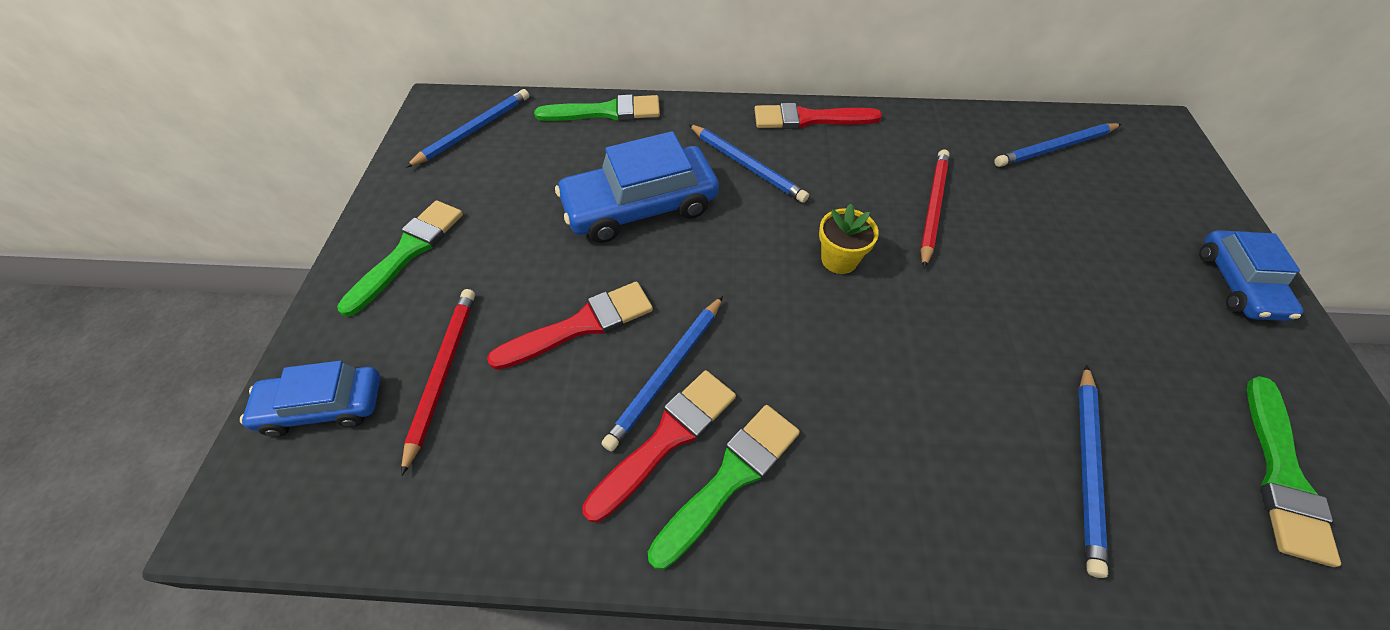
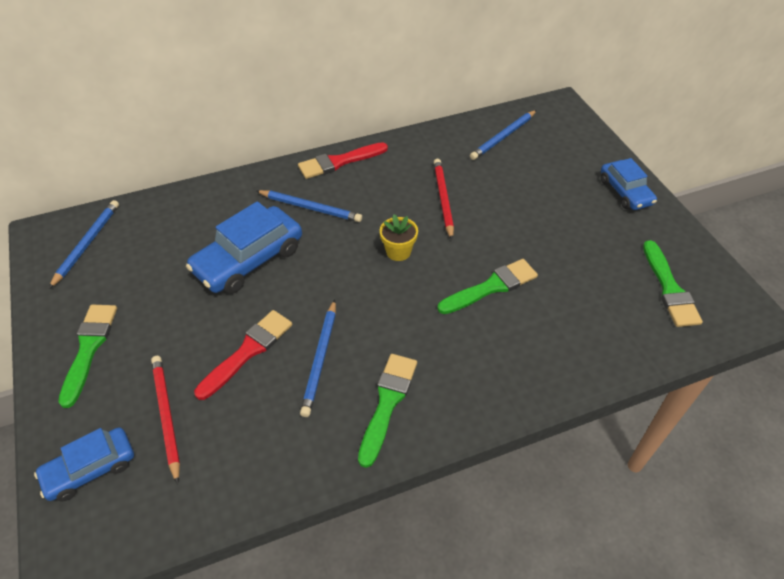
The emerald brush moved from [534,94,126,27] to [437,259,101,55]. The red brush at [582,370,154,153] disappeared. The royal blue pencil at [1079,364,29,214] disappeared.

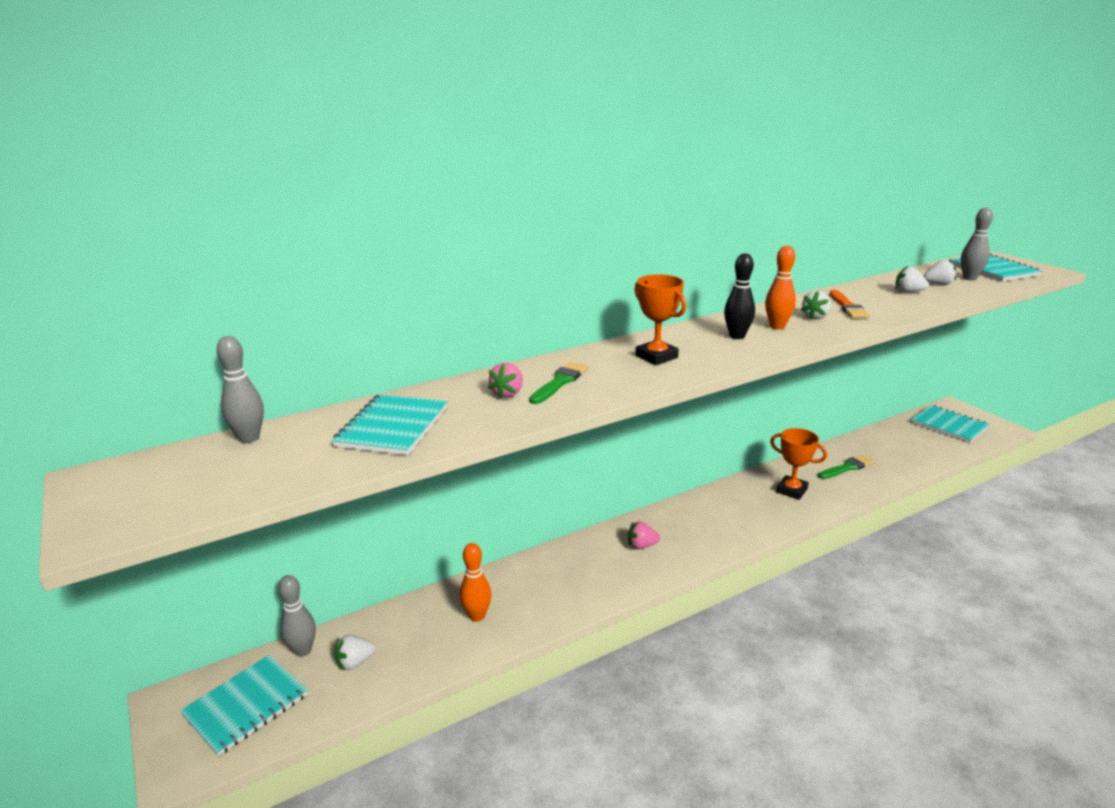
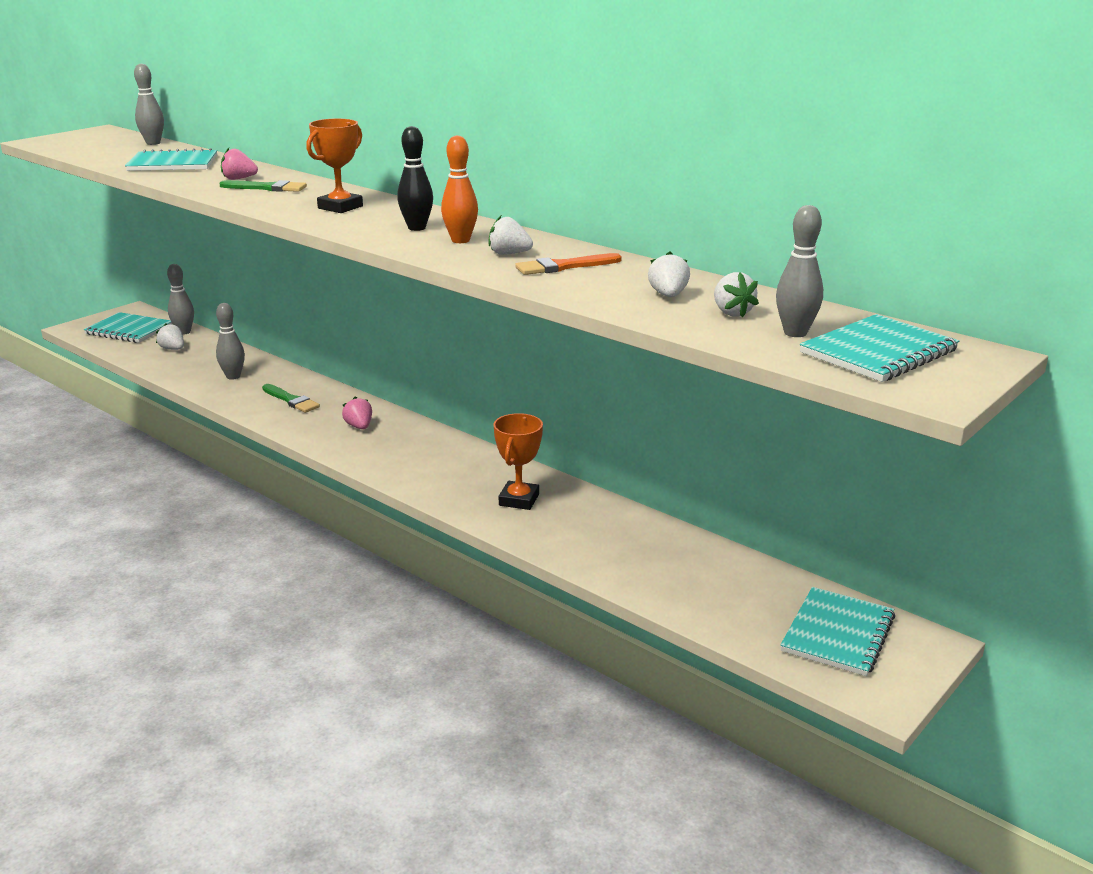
The bright orange tenpin at [460,543,31,79] became the gray tenpin at [216,303,29,77]. The emerald brush moved from [818,455,56,24] to [262,384,58,29].

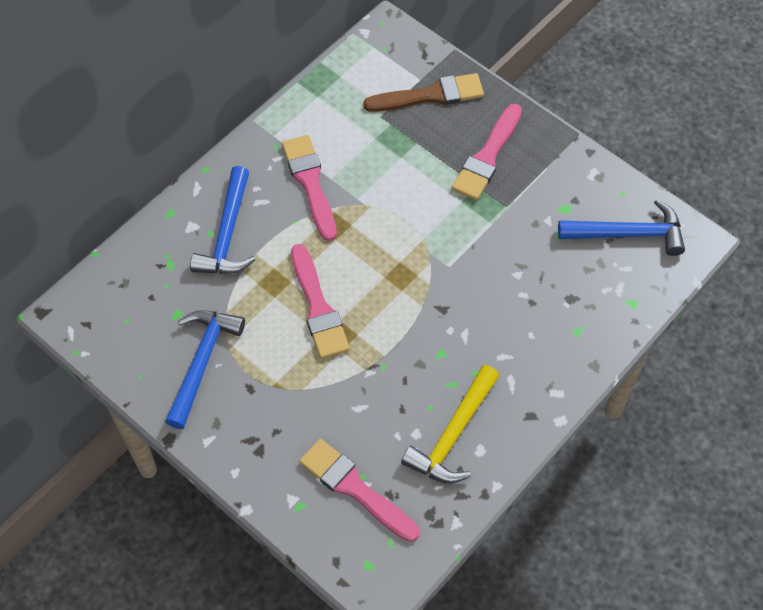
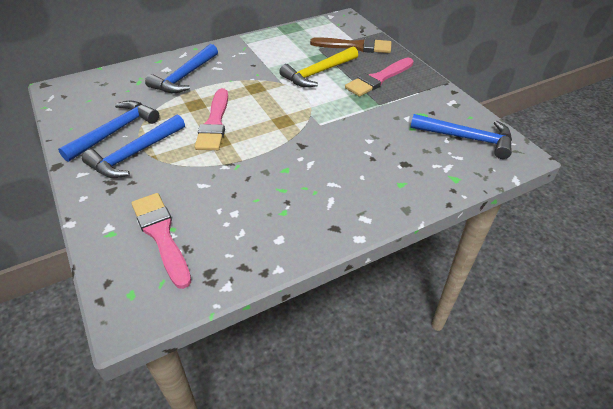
The royal blue hammer at [82,114,103,64] appeared. The yellow hammer moved from [401,365,98,119] to [279,46,79,41]. The rose-pink brush at [282,135,55,106] disappeared.

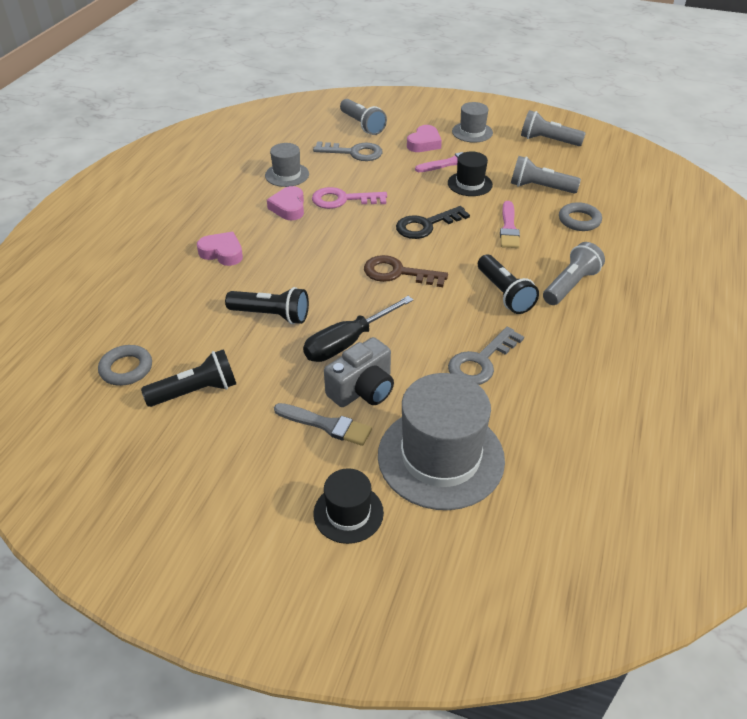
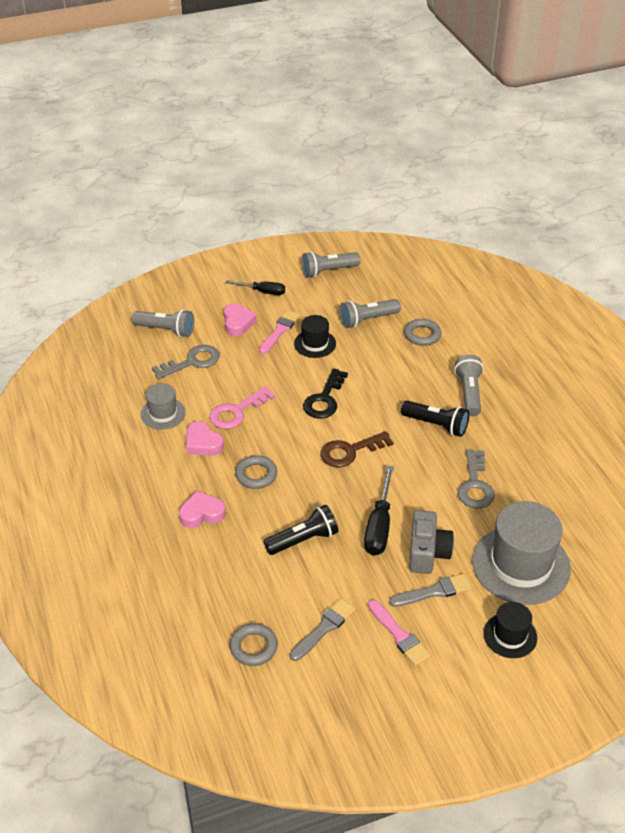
The gray top hat at [452,102,41,41] was replaced by the jet-black flat screwdriver at [225,280,60,15]. The gray ring at [235,455,42,34] appeared. The jet-black flashlight at [141,349,95,58] was replaced by the gray brush at [290,598,66,63]. The rose-pink brush moved from [500,201,20,47] to [368,600,62,66].

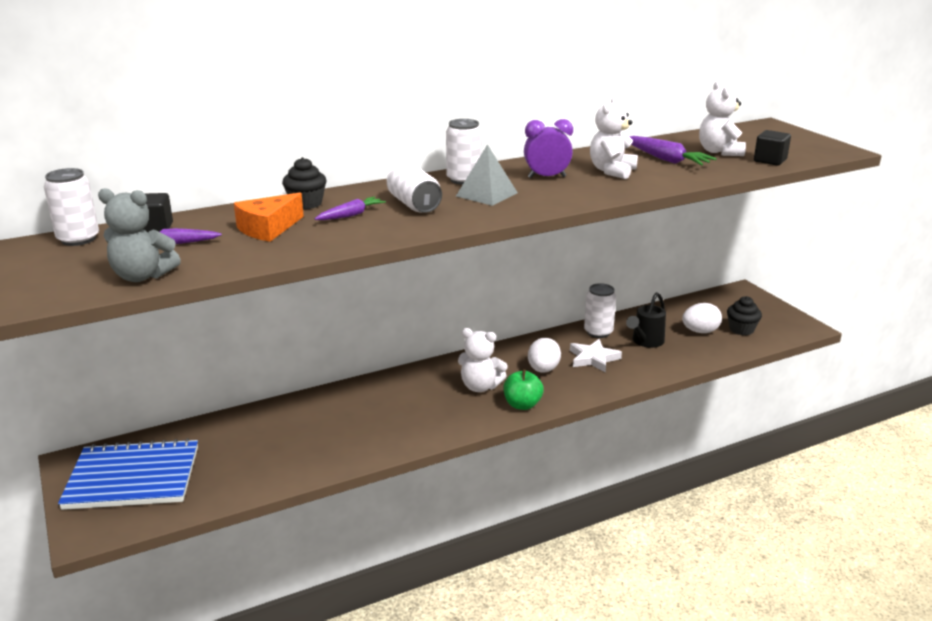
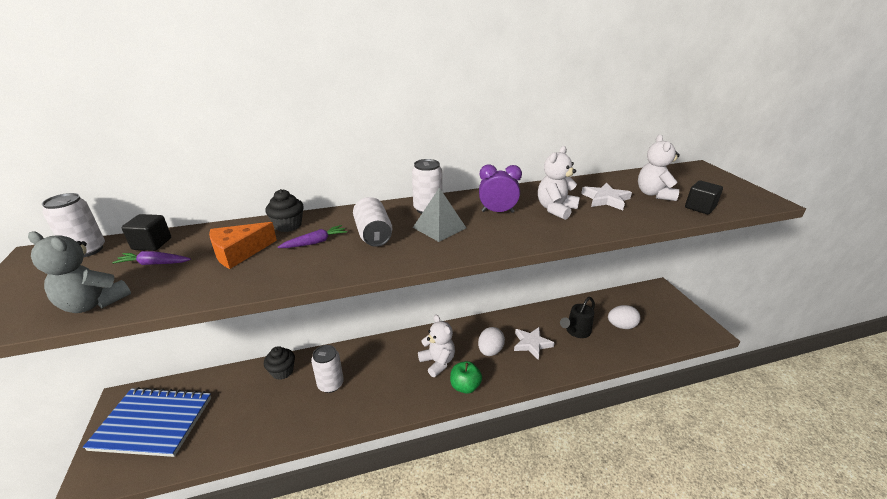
The jet-black fairy cake moved from [727,296,35,39] to [264,346,31,34]. The snow-white can moved from [584,283,32,55] to [311,345,33,48]. The snow-white stuffed bear at [458,328,50,64] turned 150 degrees counterclockwise. The royal purple toy carrot at [629,136,88,29] was replaced by the snow-white five-pointed star at [581,182,51,28].

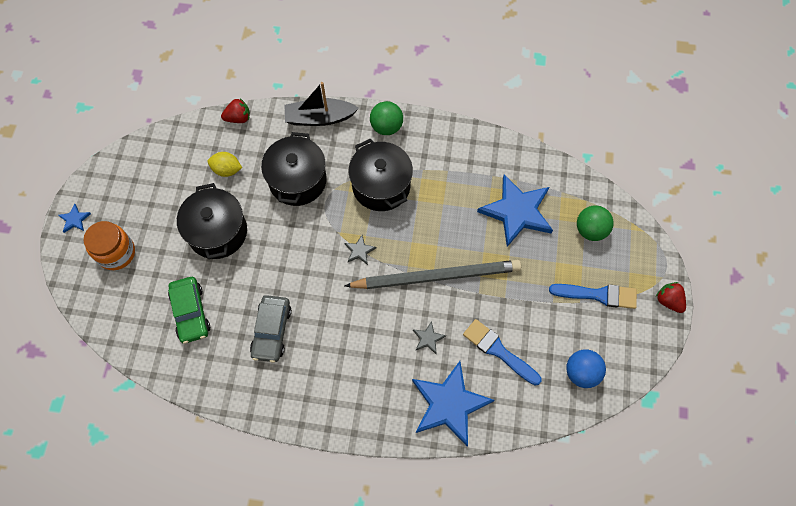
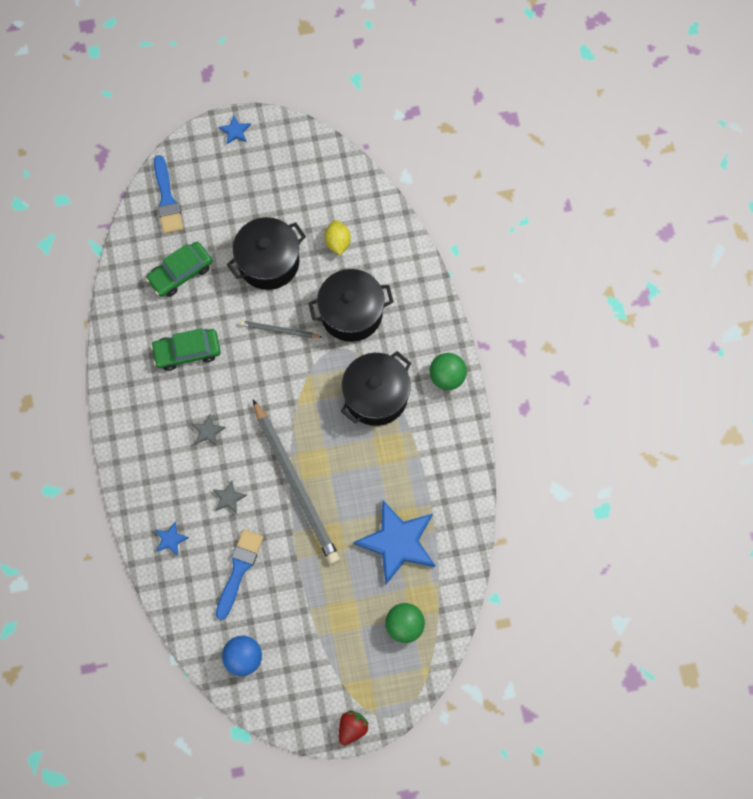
The gray toy car at [250,295,42,68] became the emerald toy car at [151,328,70,43]. The royal blue brush moved from [549,284,88,25] to [154,155,29,79]. The royal blue five-pointed star at [412,361,83,85] changed to 0.41 times the size. The gray five-pointed star moved from [345,235,31,30] to [192,414,34,33]. The gray pencil at [240,321,82,17] appeared. The bright orange preserve jar at [84,221,51,49] disappeared. The red berry at [221,98,29,25] disappeared. The jet-black sailboat at [284,82,75,44] disappeared.

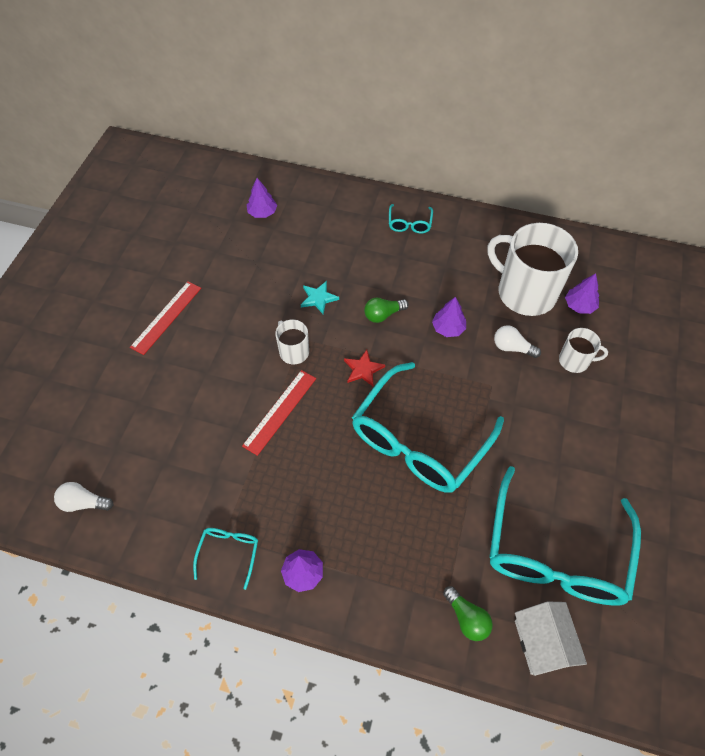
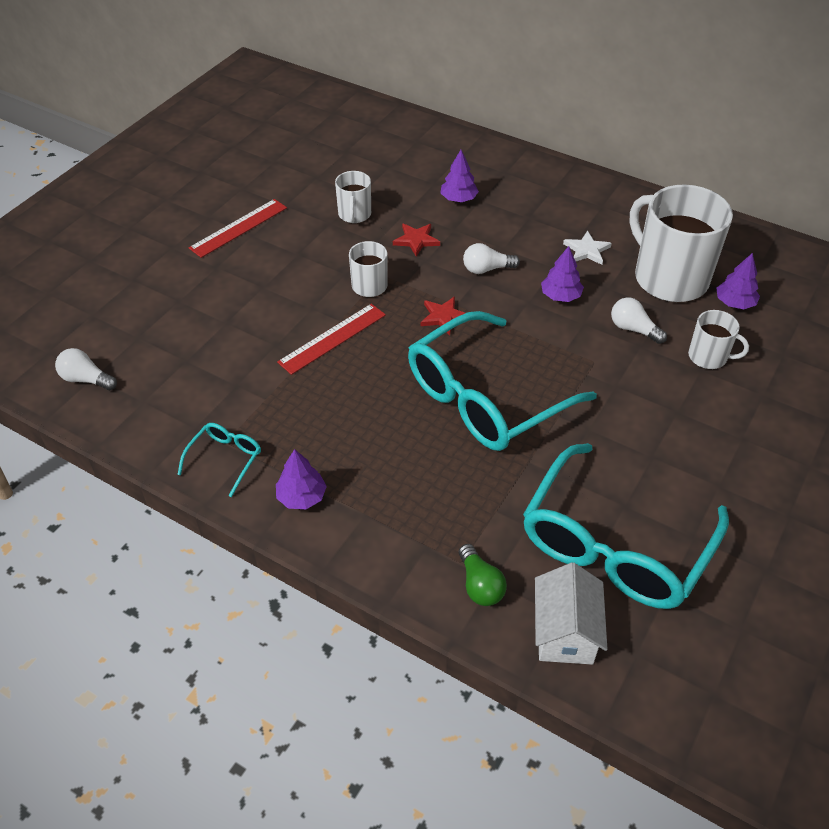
The snow-white tea mug at [335,171,36,52] appeared. The teal five-pointed star at [301,281,38,33] became the red five-pointed star at [393,224,47,32]. The royal purple toy tree moved from [247,178,30,40] to [441,150,38,52]. The emerald lightbulb at [364,298,45,25] became the snow-white lightbulb at [463,243,57,31]. The snow-white five-pointed star at [563,231,49,34] appeared. The teal eyeglasses at [389,204,44,29] disappeared.

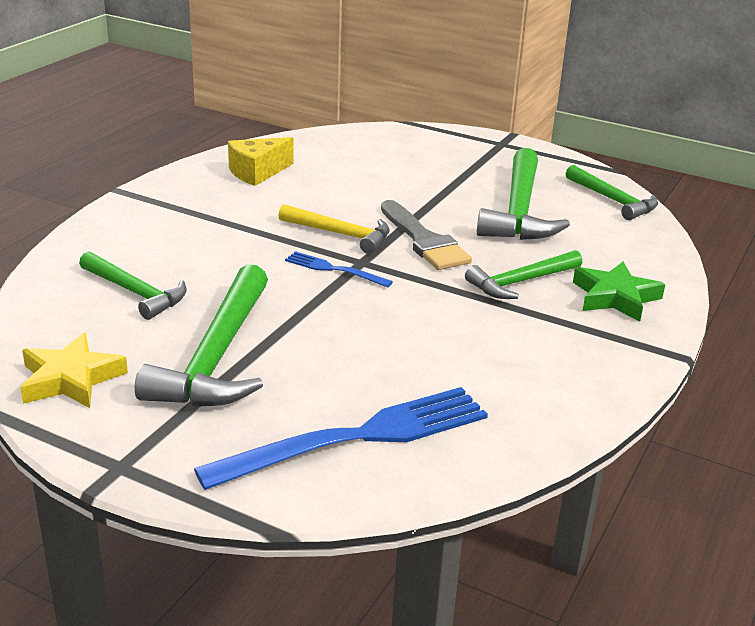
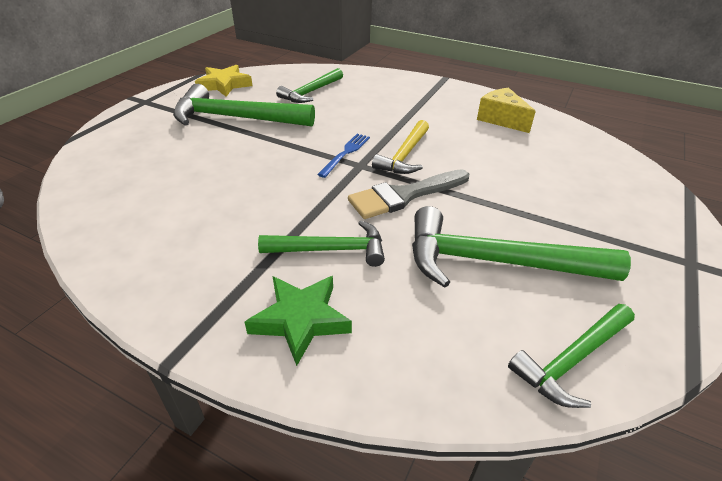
The emerald hammer at [465,250,117,49] turned 120 degrees clockwise. The royal blue table fork at [194,387,294,103] disappeared.

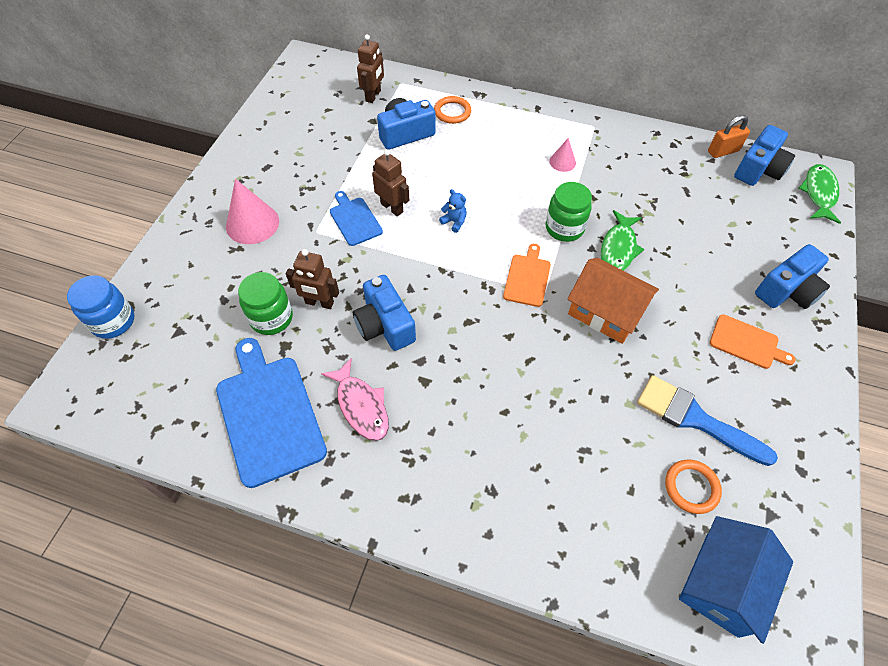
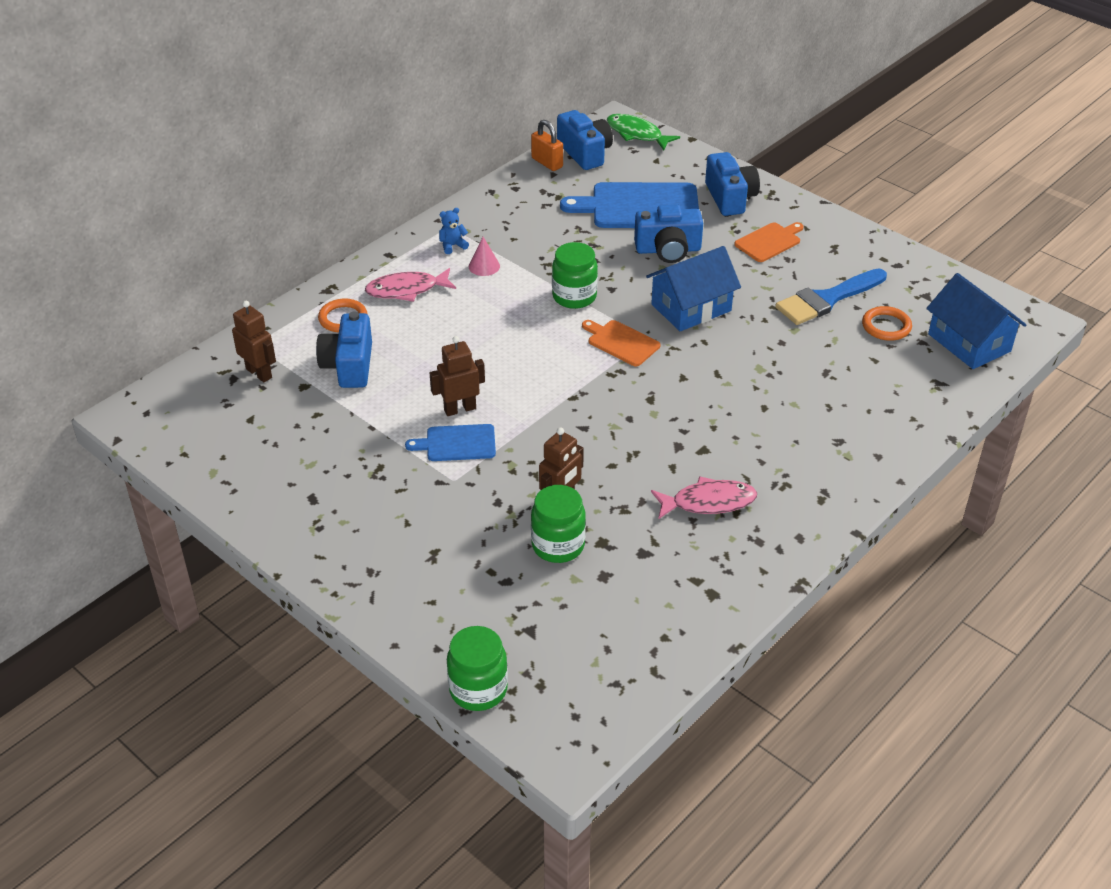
The rose-pink fish figure at [365,268,91,34] appeared. The royal blue stuffed bear moved from [439,189,28,44] to [439,208,30,46]. The royal blue preserve jar at [67,275,67,64] became the emerald preserve jar at [447,626,61,85]. The bright orange padlock at [708,115,42,43] turned 45 degrees counterclockwise. The royal blue cutting board moved from [216,338,111,150] to [560,182,139,46]. The royal blue photo camera moved from [353,275,63,76] to [634,205,69,58]. The bright orange toy house at [567,258,92,86] became the royal blue toy house at [646,246,95,85]. The rose-pink solid cone at [226,179,53,65] disappeared. The emerald fish figure at [601,210,43,61] disappeared.

